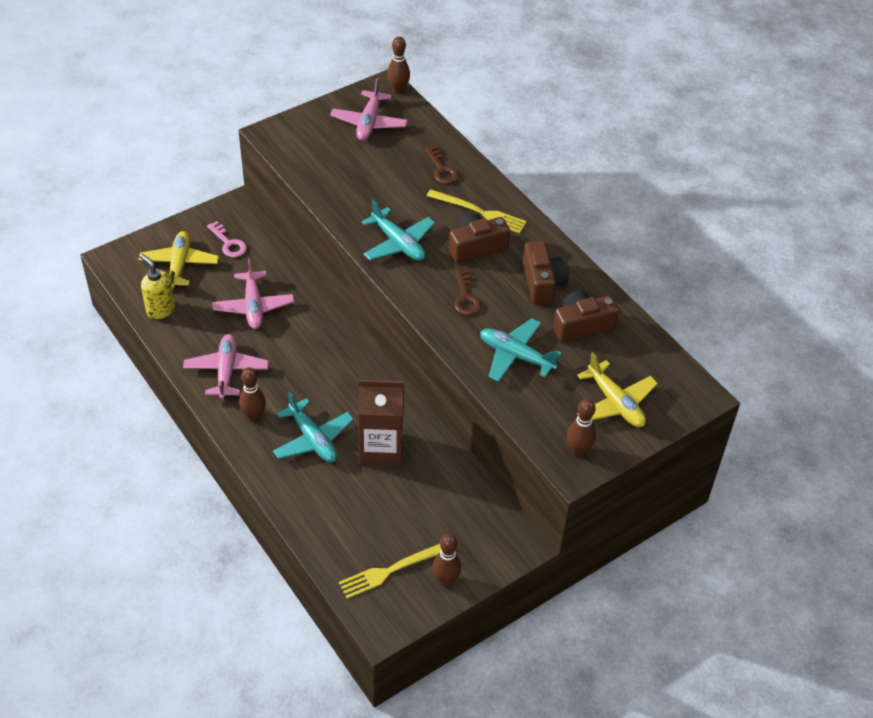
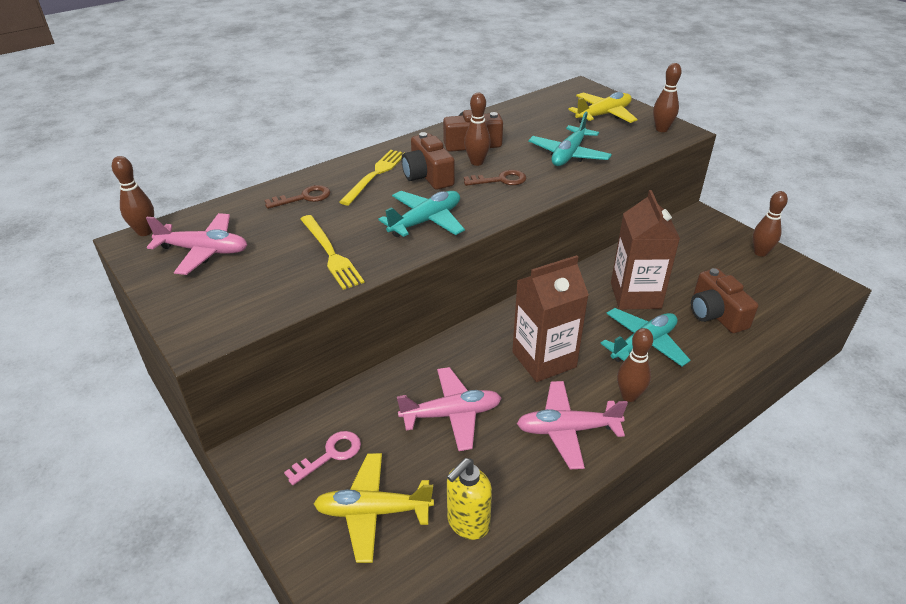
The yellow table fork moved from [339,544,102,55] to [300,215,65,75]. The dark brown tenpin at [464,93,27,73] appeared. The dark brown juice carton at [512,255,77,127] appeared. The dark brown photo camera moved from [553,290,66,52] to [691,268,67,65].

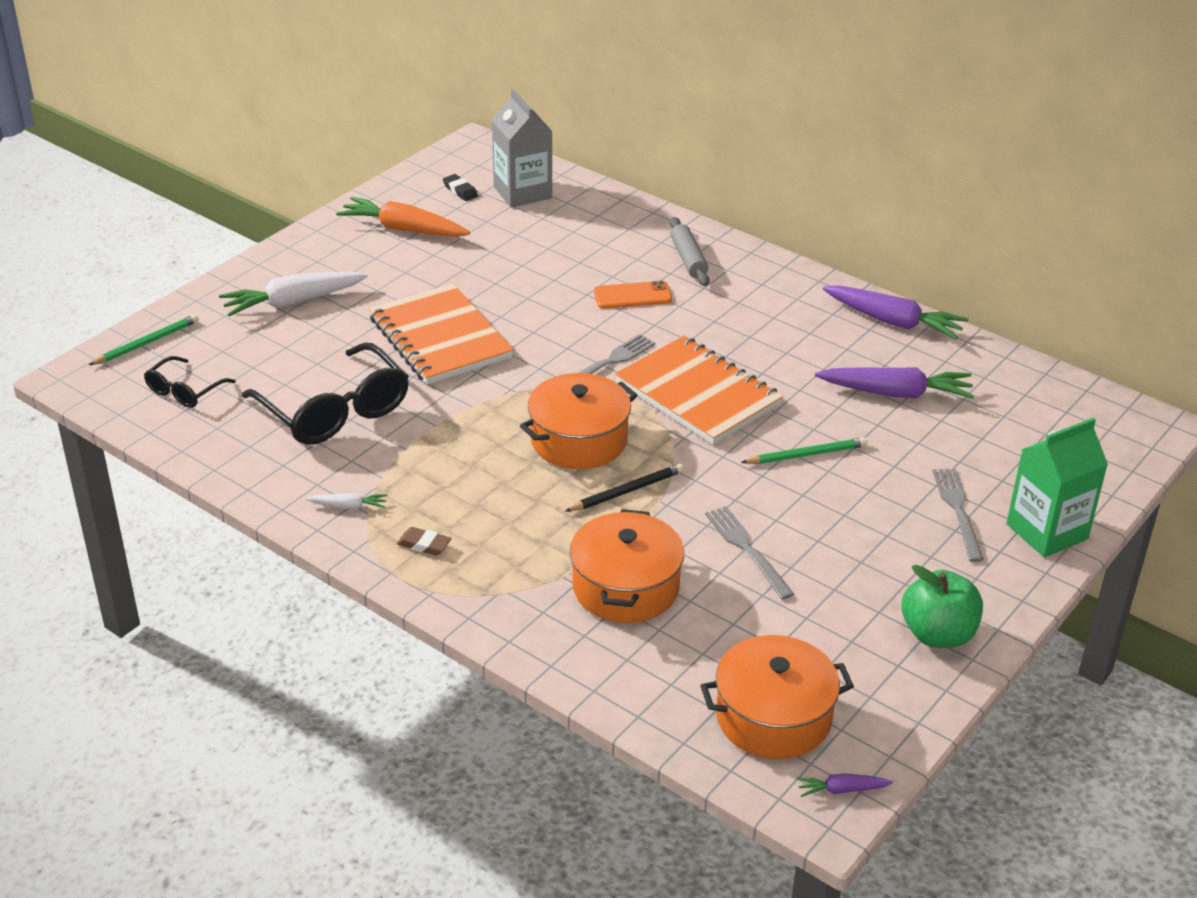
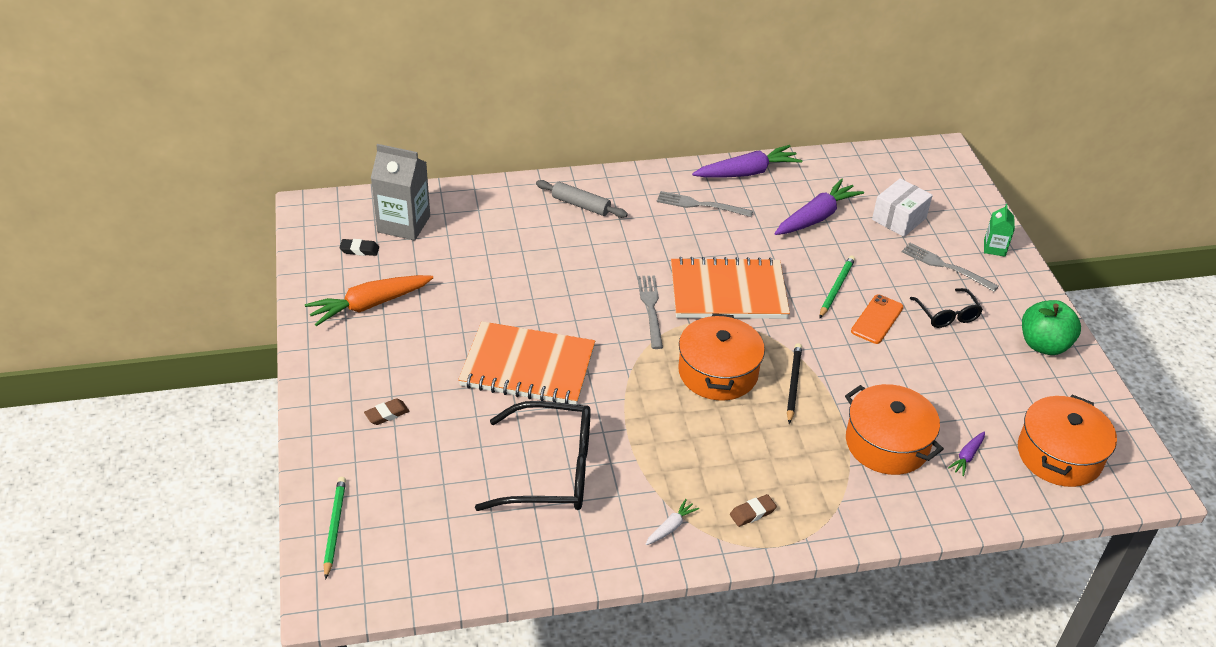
The snow-white toy carrot at [219,272,149,44] was replaced by the dark brown pencil eraser at [364,398,45,27]. The gray table fork moved from [705,506,89,94] to [657,191,96,26]. The bright orange phone moved from [594,281,78,28] to [851,295,52,49]. The snow-white package at [872,178,61,59] appeared. The jet-black eyeglasses moved from [144,356,92,52] to [910,288,73,40]. The royal purple toy carrot moved from [797,773,96,24] to [948,431,37,45]. The emerald juice carton at [1006,418,102,139] changed to 0.52 times the size.

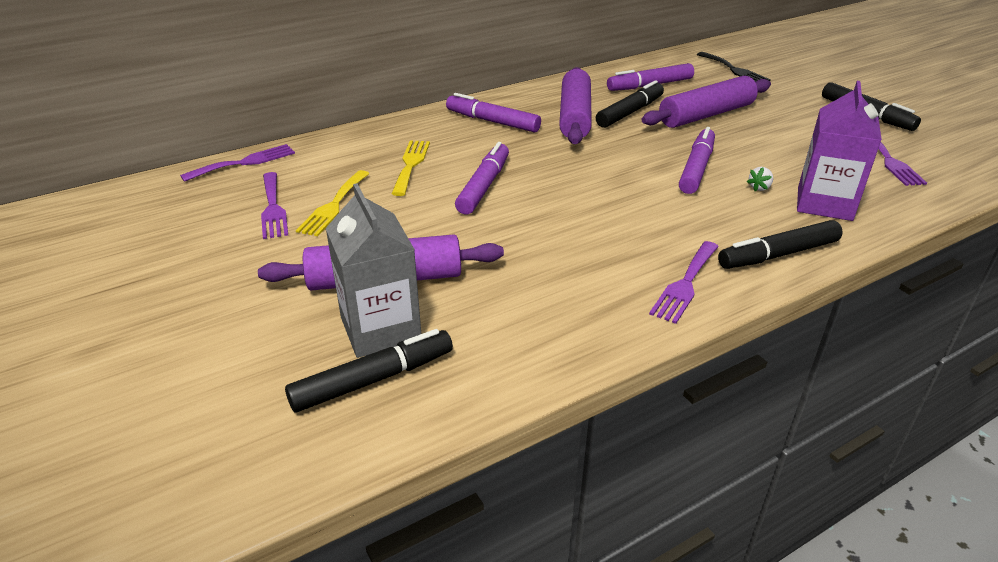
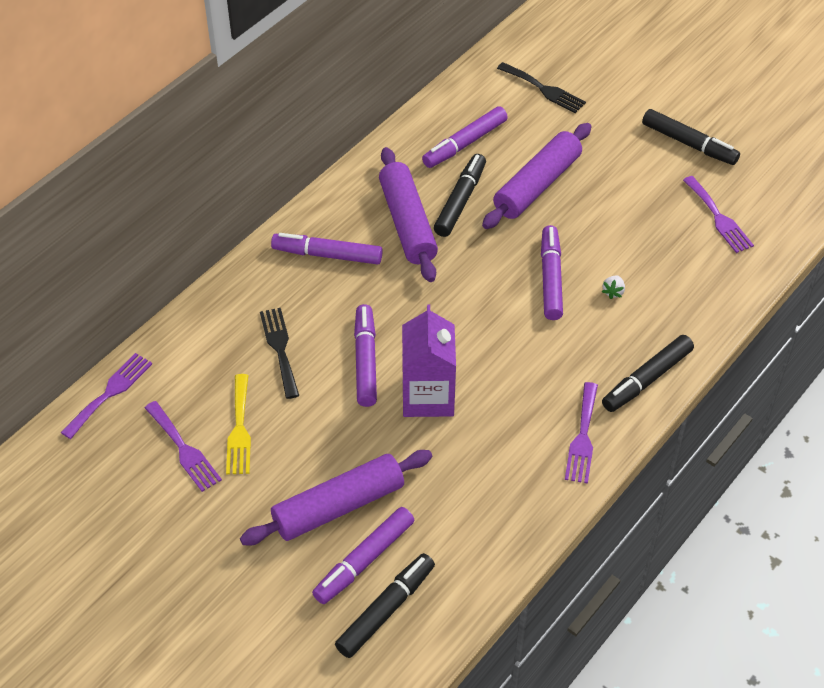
The yellow table fork at [392,141,38,55] became the jet-black table fork at [260,308,39,91]. The gray juice carton at [326,183,95,175] was replaced by the royal purple felt pen at [312,507,102,97]. The royal purple juice carton moved from [797,81,85,140] to [402,305,54,112].

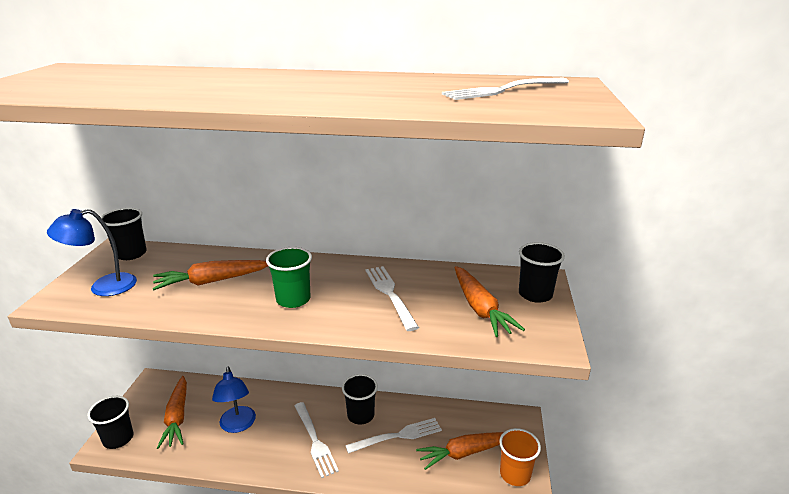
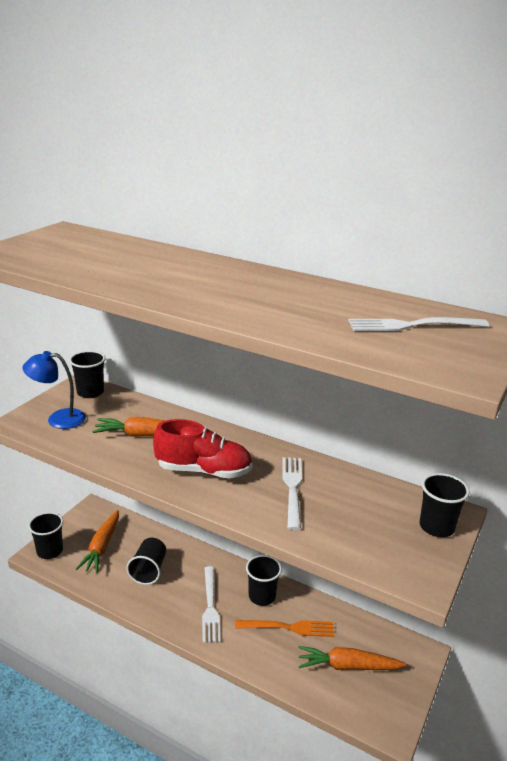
The royal blue desk lamp at [212,367,44,66] was replaced by the jet-black cup at [127,538,39,47]. The emerald cup at [266,247,46,61] was replaced by the red shoe at [153,419,99,59]. The snow-white table fork at [345,418,97,36] became the bright orange table fork at [235,620,99,17]. The bright orange toy carrot at [454,266,71,71] disappeared. The bright orange cup at [499,428,42,58] disappeared.

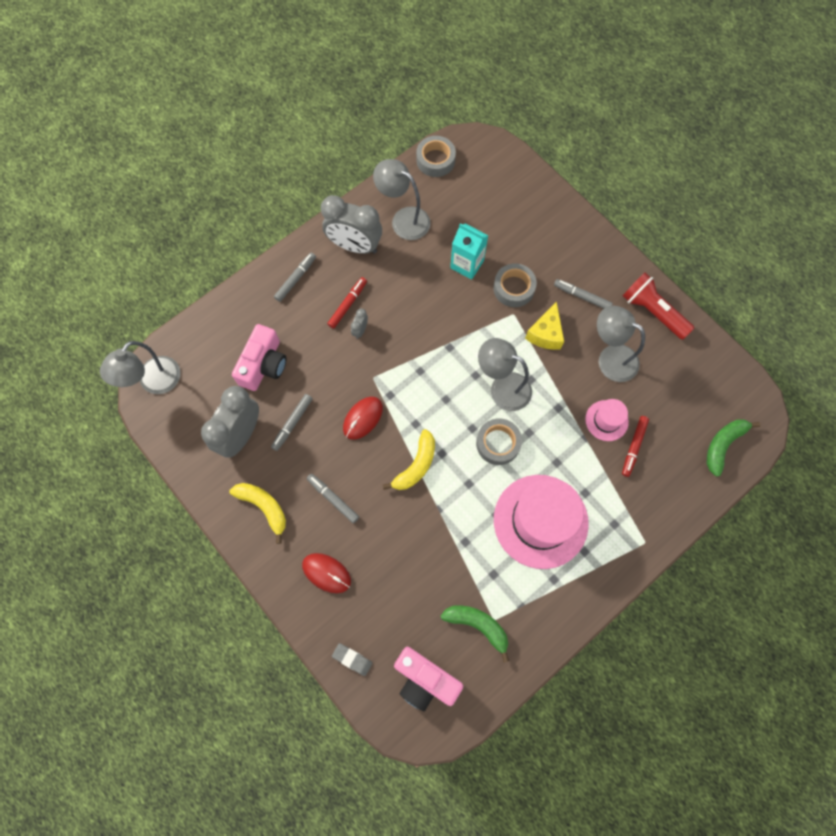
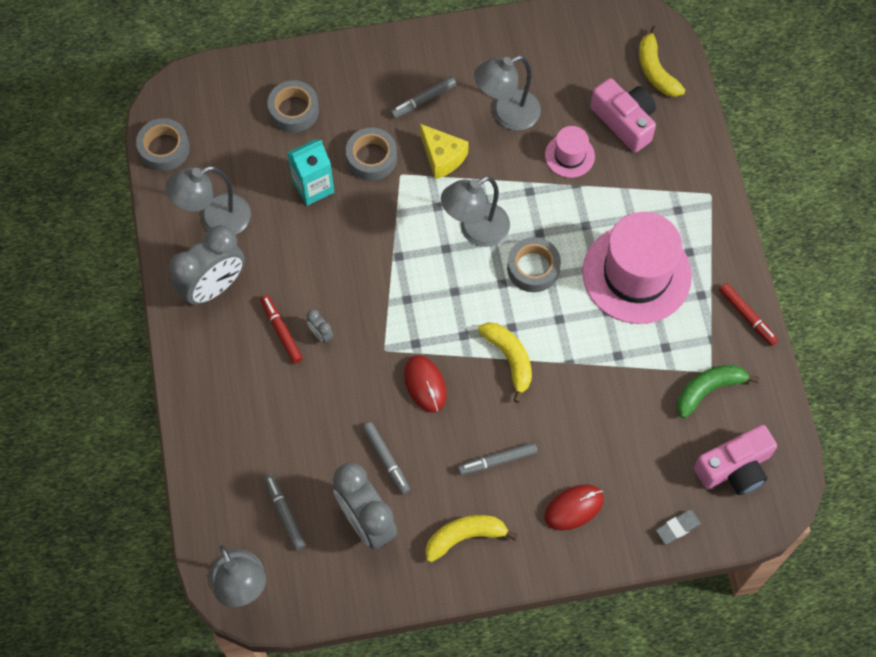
The gray felt pen moved from [274,253,42,49] to [264,474,41,76]. The gray tape at [267,80,52,53] appeared. The rose-pink photo camera moved from [232,324,54,67] to [590,78,66,74]. The emerald banana fruit at [707,419,53,58] became the yellow banana fruit at [639,26,46,71]. The red felt pen moved from [622,416,27,61] to [719,283,59,63]. The red flashlight at [623,273,71,67] disappeared.

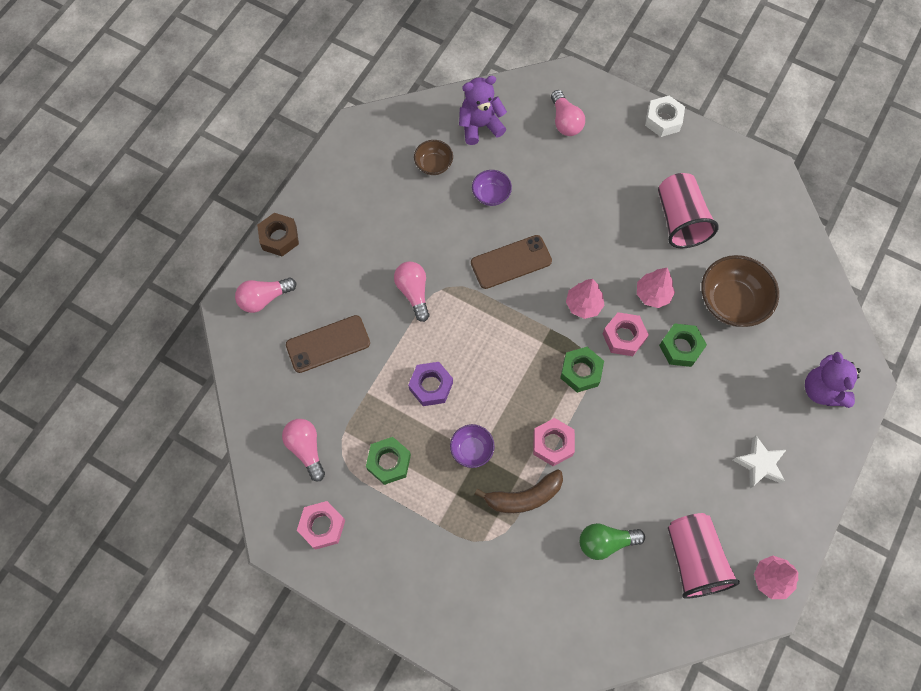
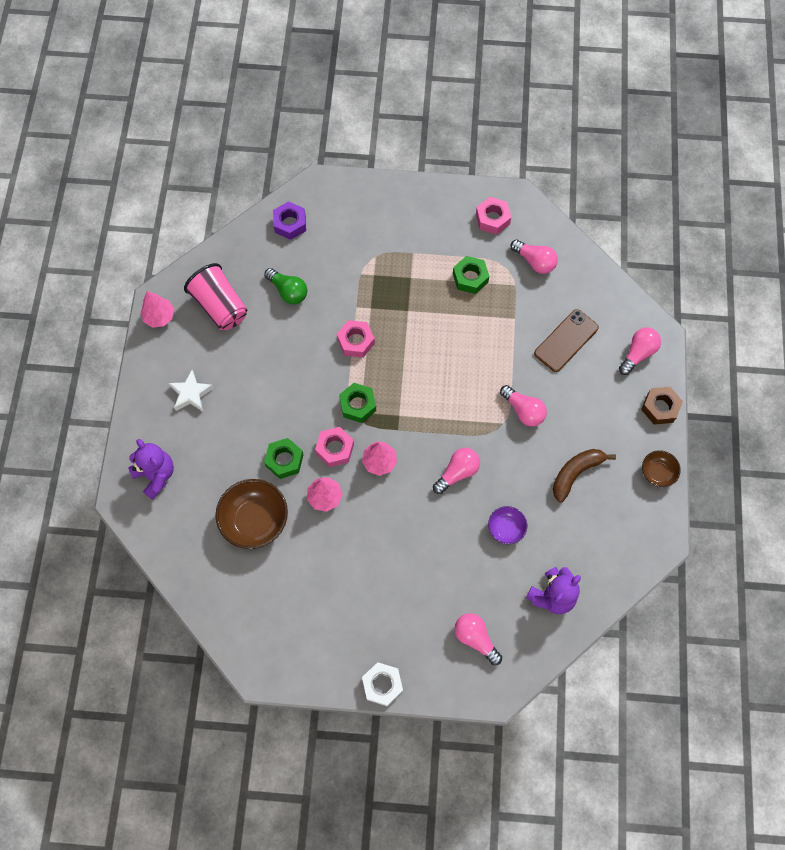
The emerald lightbulb at [580,523,65,37] turned 75 degrees clockwise. The royal purple hex nut moved from [408,362,45,44] to [273,201,33,39]. The dark brown phone at [471,235,81,54] was replaced by the rose-pink lightbulb at [433,448,47,46]. The dark brown banana fruit moved from [475,469,88,44] to [553,449,63,53]. The dark brown bowl moved from [414,140,39,35] to [642,450,39,37]. The royal purple bowl at [450,424,45,44] disappeared. The rose-pink cup at [658,173,61,75] disappeared.

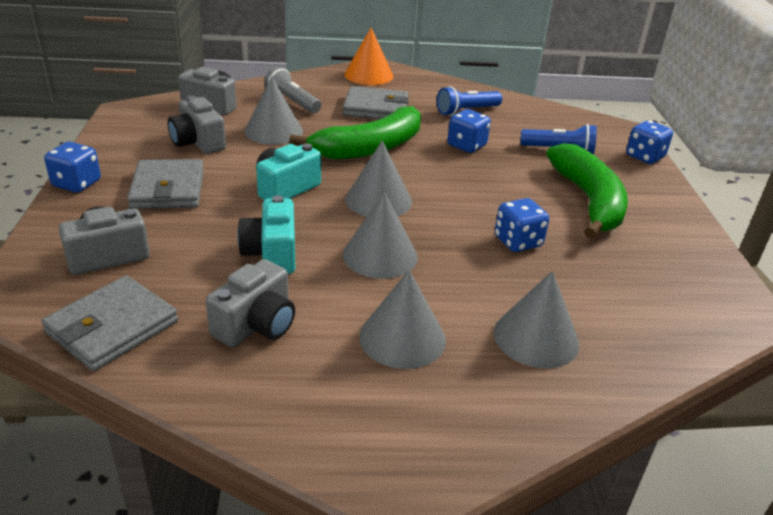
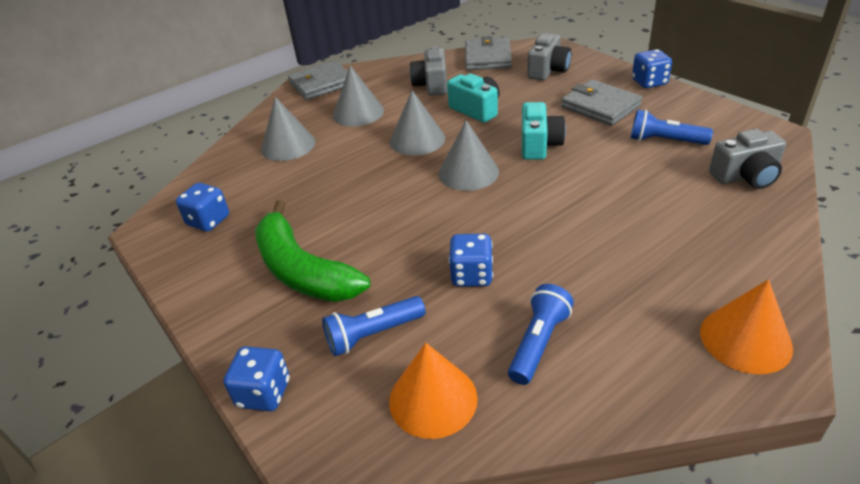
The royal blue die moved from [495,198,54,54] to [176,183,53,49]. The gray card wallet moved from [343,86,66,33] to [288,61,60,39]. The bright orange solid cone at [389,343,89,96] appeared. The gray photo camera at [168,95,58,59] was replaced by the royal blue flashlight at [631,110,82,35]. The gray solid cone at [244,77,59,68] disappeared. The gray flashlight at [264,67,57,46] disappeared. The emerald banana fruit at [289,106,132,54] disappeared.

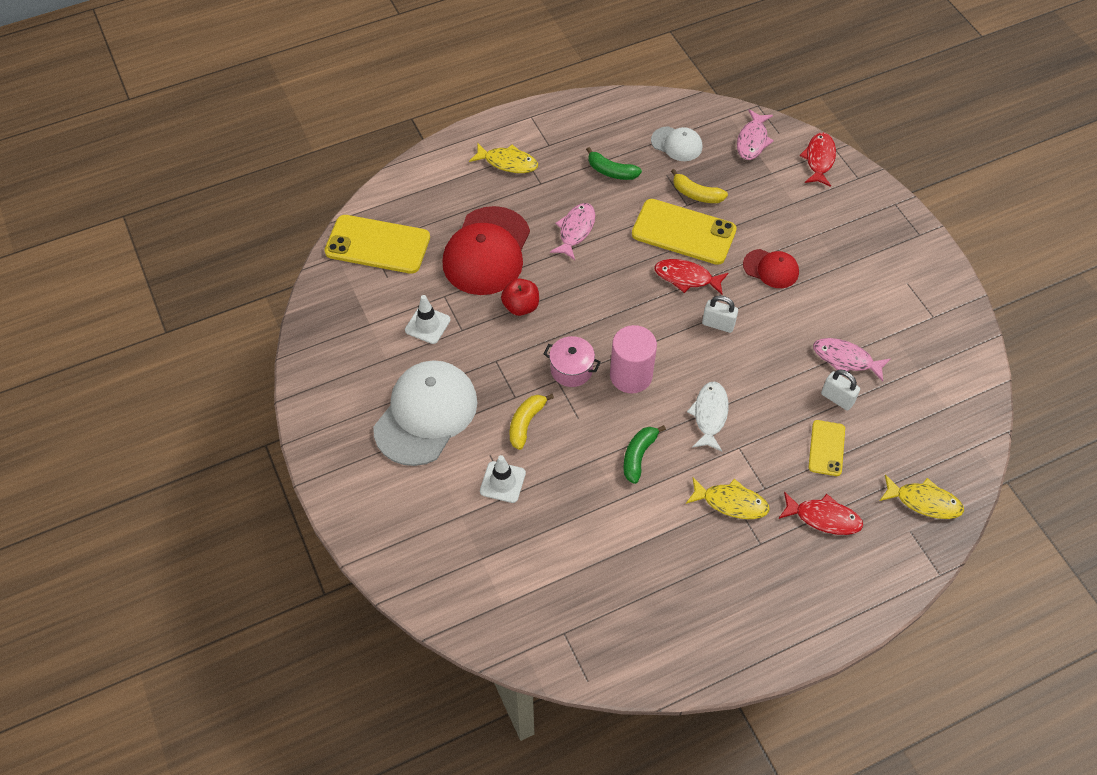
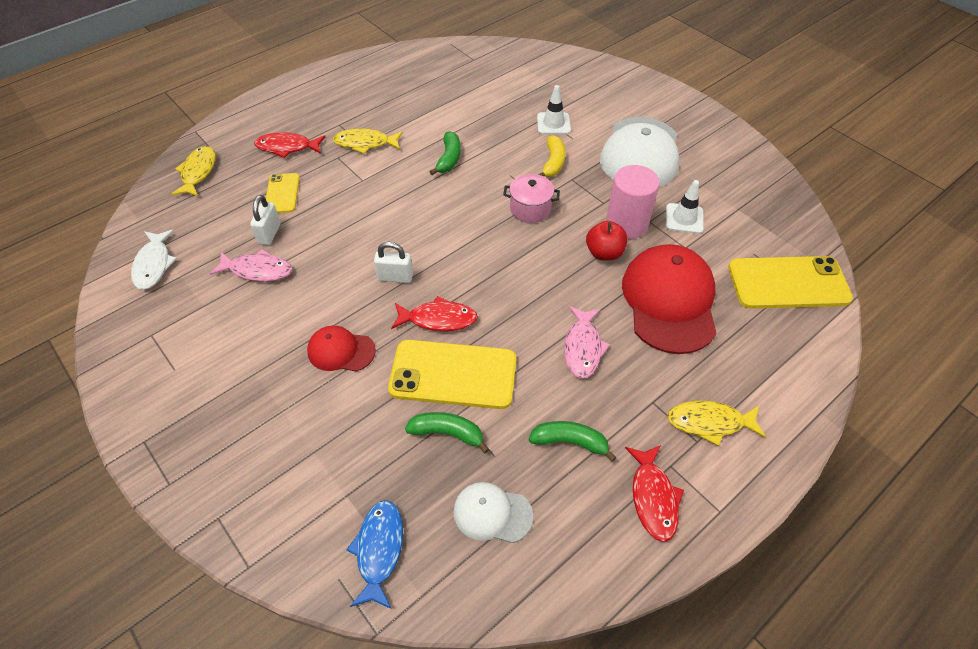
The snow-white fish figure moved from [687,381,41,71] to [131,229,46,61]. The yellow fish figure at [879,474,85,45] turned 90 degrees clockwise. The snow-white padlock at [821,370,39,41] turned 75 degrees clockwise. The rose-pink fish figure at [737,109,37,51] became the royal blue fish figure at [346,500,57,109]. The yellow banana fruit at [671,169,57,34] became the emerald banana fruit at [405,412,84,41]. The rose-pink cylinder shape moved from [610,325,47,69] to [606,165,54,74]. The red fish figure moved from [800,133,36,54] to [625,445,59,97].

